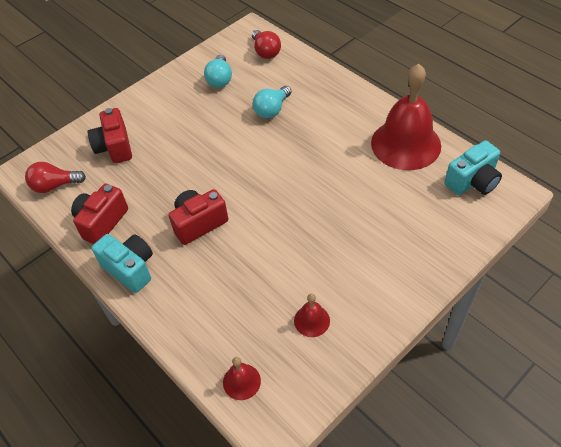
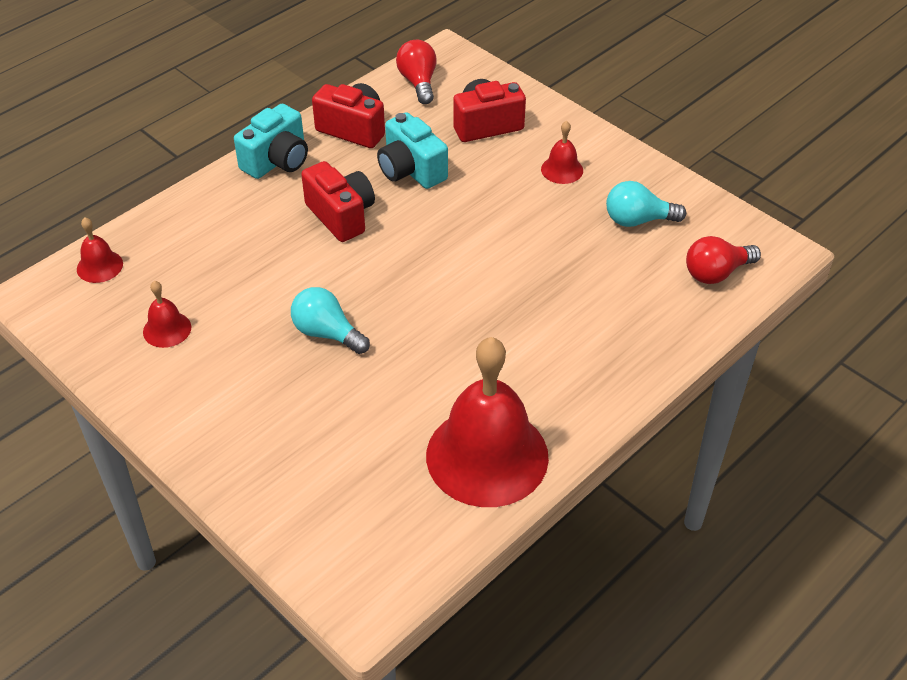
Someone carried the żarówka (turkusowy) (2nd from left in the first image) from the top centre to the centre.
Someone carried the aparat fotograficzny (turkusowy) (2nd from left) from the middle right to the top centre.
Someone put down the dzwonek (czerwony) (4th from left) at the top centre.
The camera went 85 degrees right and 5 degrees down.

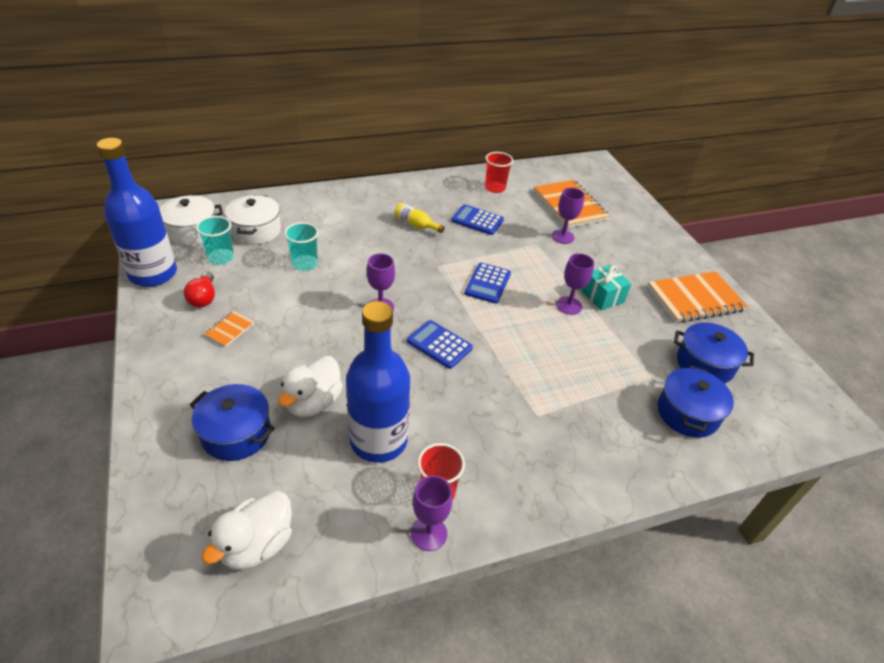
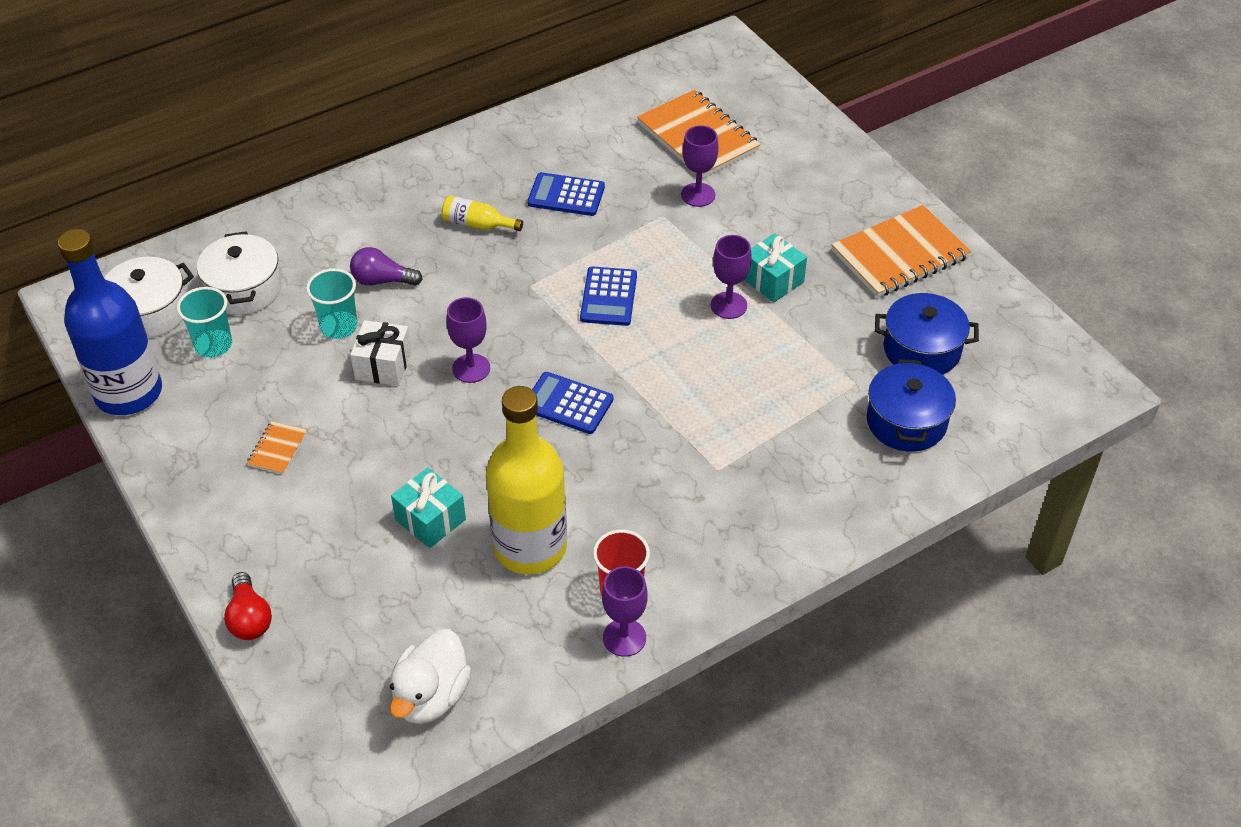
Someone carried the żarówka (czerwony) from the middle left to the bottom left.
Someone put down the żarówka (fioletowy) at the top left.
Someone put down the prezent (biały) at the middle left.
Someone swapped the kaczka (biały) (2nd from left) at the centre for the prezent (turkusowy) (1st from left) at the centre.
Someone repainted the butelka (niebieski) (2nd from left) at the centre, which became the butelka (żółty) (2nd from left) at the centre.
Someone took away the garnek (niebieski) (1st from left) at the middle left.
Someone took away the szklanka (czerwony) (2nd from left) at the top centre.
The camera went 10 degrees left and 5 degrees up.

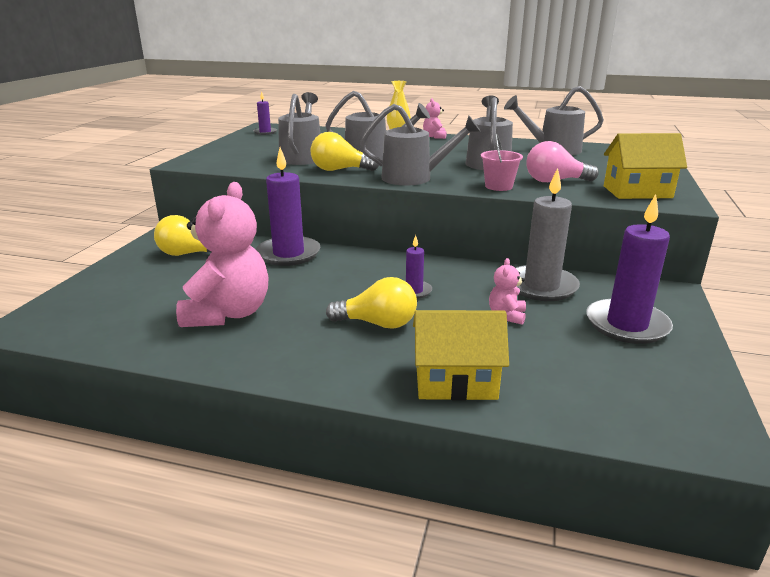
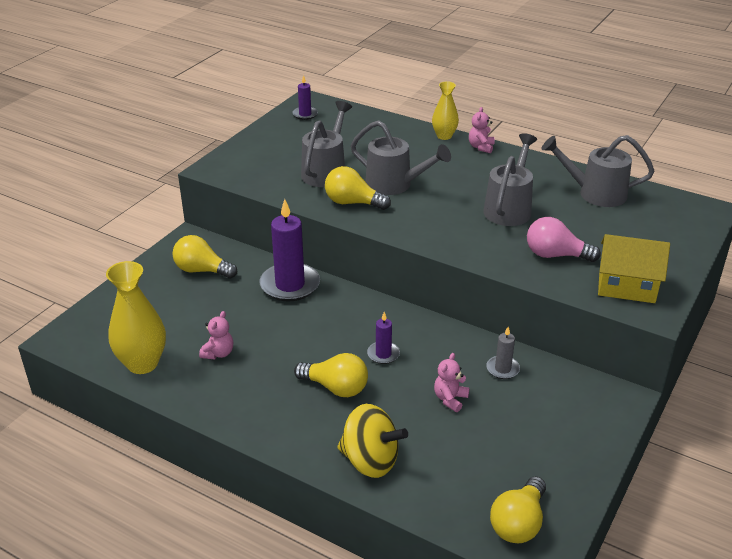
Someone put down the wazon (żółty) (1st from left) at the middle left.
Someone scaled the miś (różowy) (1st from left) at the middle left by 0.45.
Someone swapped the domek (żółty) (1st from left) at the centre for the bączek (żółty) at the bottom centre.
Someone scaled the świeca (szary) at the middle right by 0.50.
Someone put down the żarówka (żółty) (4th from left) at the bottom right.
Someone took away the konewka (szary) (3rd from left) at the top centre.
Someone took away the wiadro (różowy) at the top centre.
Someone took away the świeca (fioletowy) (4th from left) at the middle right.
The camera went 15 degrees right and 10 degrees up.

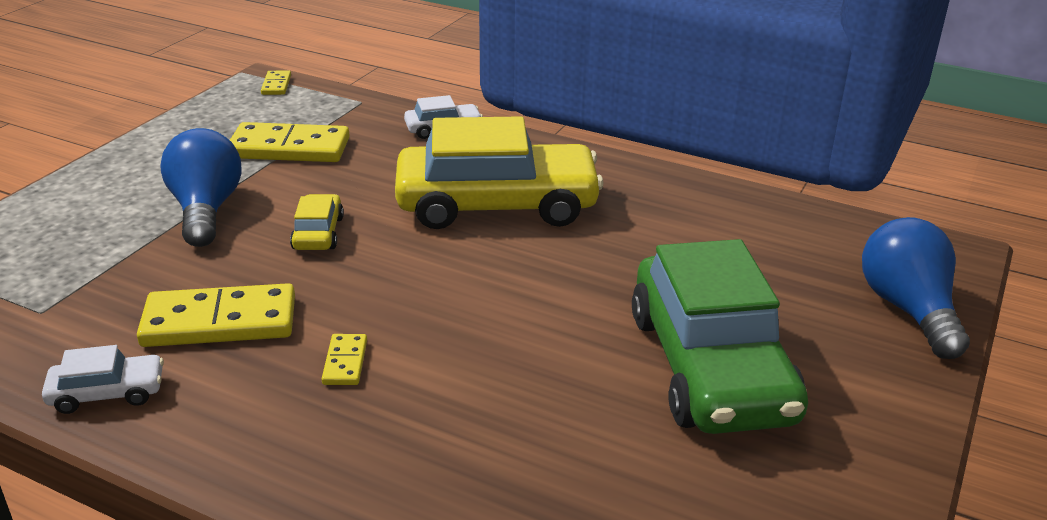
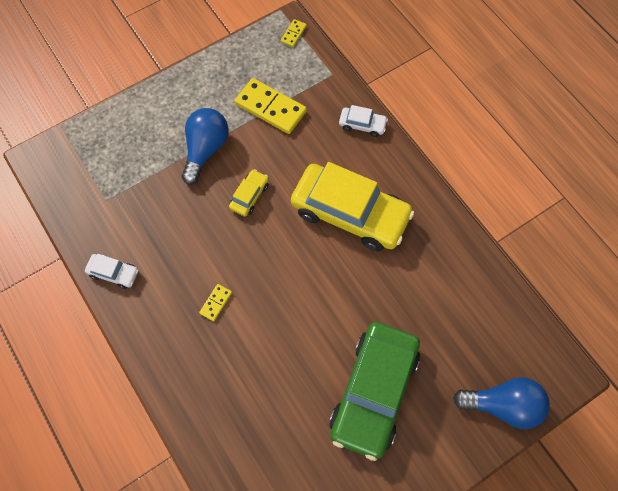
Someone rotated the żarówka (niebieski) (2nd from left) at the middle right by 75 degrees clockwise.
Someone took away the kostka domina (żółty) (1st from left) at the middle left.
The camera went 30 degrees right and 35 degrees up.

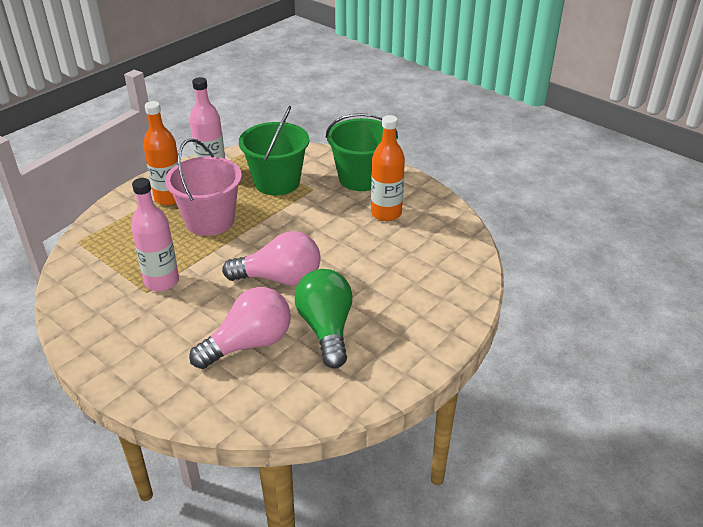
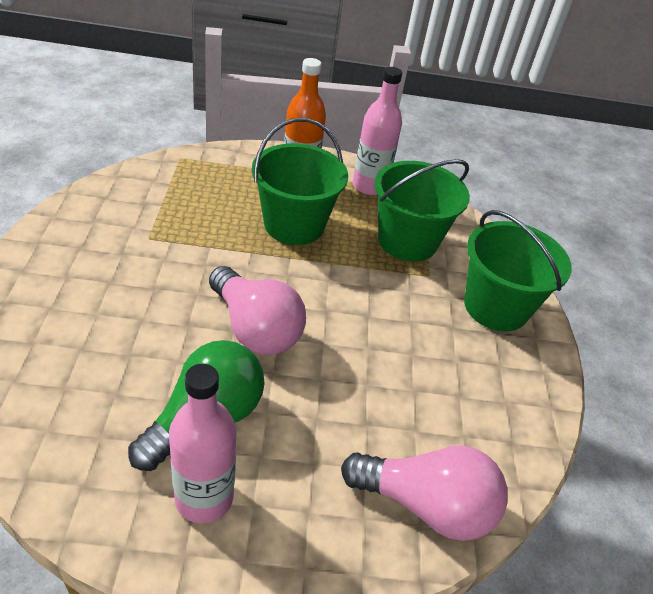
Someone carried the butelka (różowy) (1st from left) from the middle left to the bottom left.
Someone repainted the wiadro (różowy) at the middle left, which became the wiadro (zielony) (1st from left) at the top centre.
Someone carried the żarówka (różowy) (1st from left in the first image) from the centre to the bottom centre.
Someone took away the butelka (pomarańczowy) (2nd from left) at the top centre.
The camera went 45 degrees right and 5 degrees up.

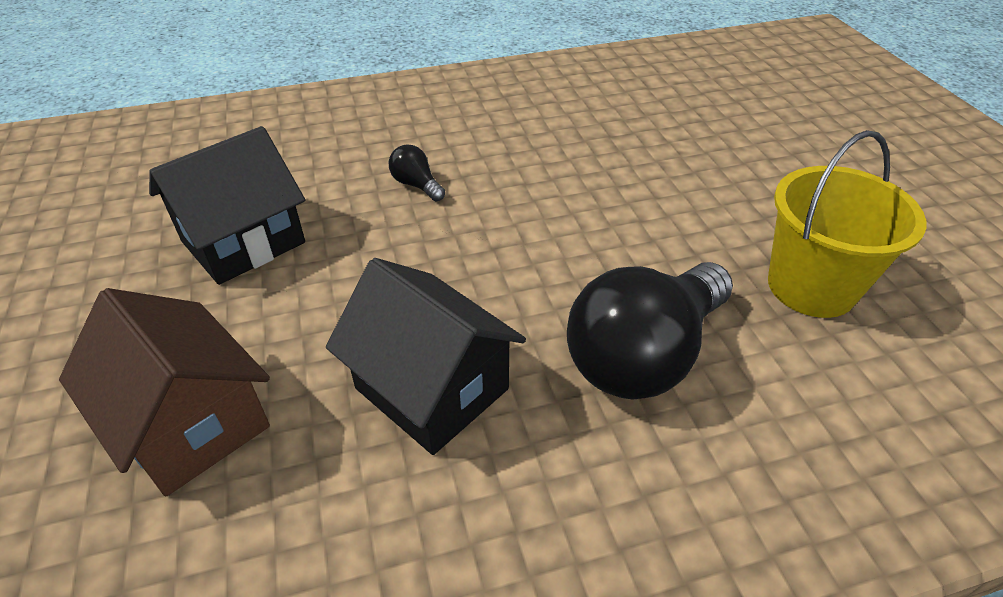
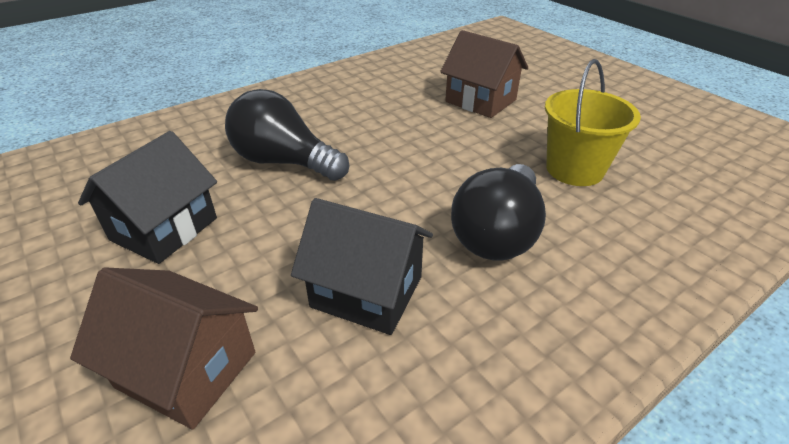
Someone scaled the żarówka (czarny) (1st from left) at the top centre by 2.39.
Someone put down the domek (brązowy) (2nd from left) at the top centre.
The camera went 20 degrees left and 5 degrees down.

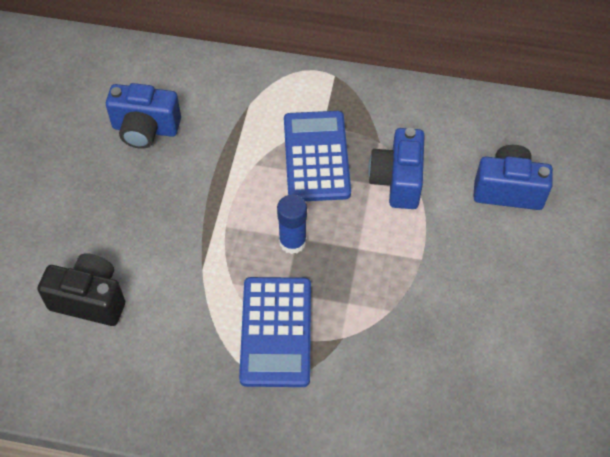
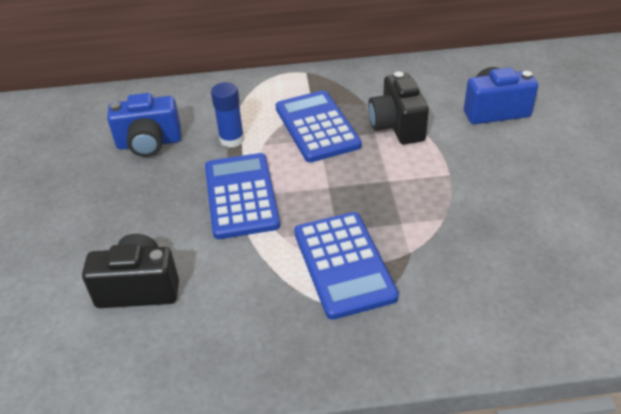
Someone put down the kalkulator (niebieski) (1st from left) at the centre.
Someone carried the klej w sztyfcie (niebieski) from the centre to the top centre.
Someone repainted the aparat fotograficzny (niebieski) (2nd from left) at the centre, which became the aparat fotograficzny (czarny) (2nd from left) at the top centre.
The camera went 15 degrees left and 15 degrees down.

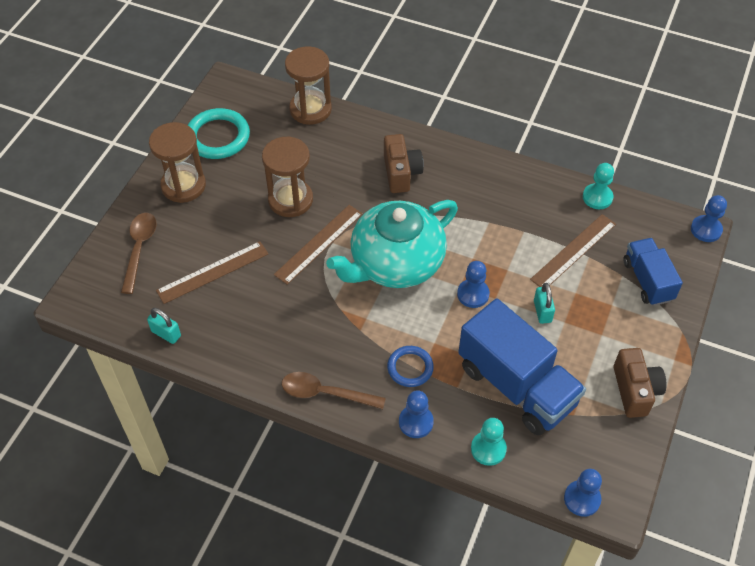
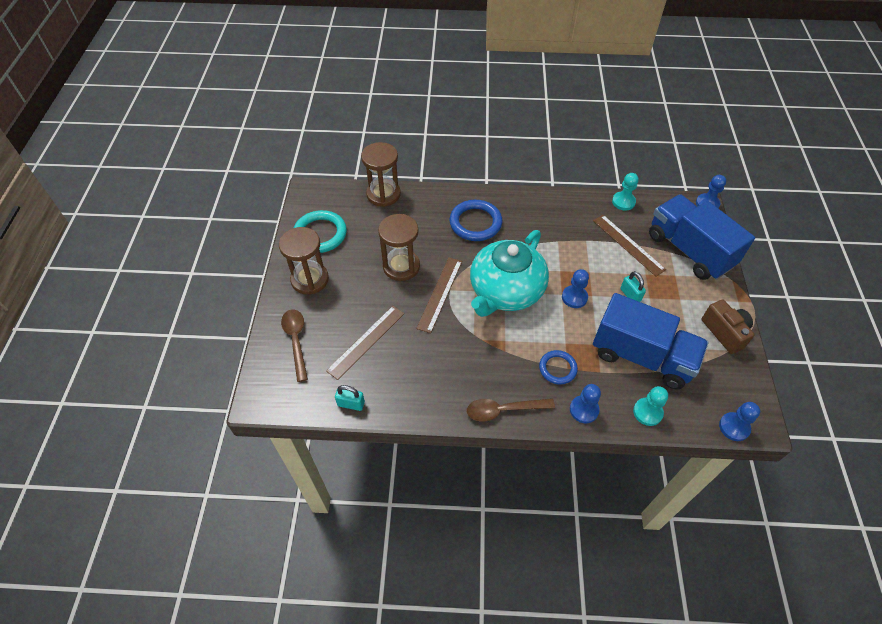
Someone swapped the aparat fotograficzny (brązowy) (1st from left) at the top centre for the pierścień (niebieski) (1st from left) at the centre.
Someone rotated the linijka (brązowy) (3rd from left) at the middle right by 60 degrees counterclockwise.
Someone scaled the ciężarówka (niebieski) (2nd from left) at the middle right by 1.73.
The camera went 20 degrees left and 0 degrees up.

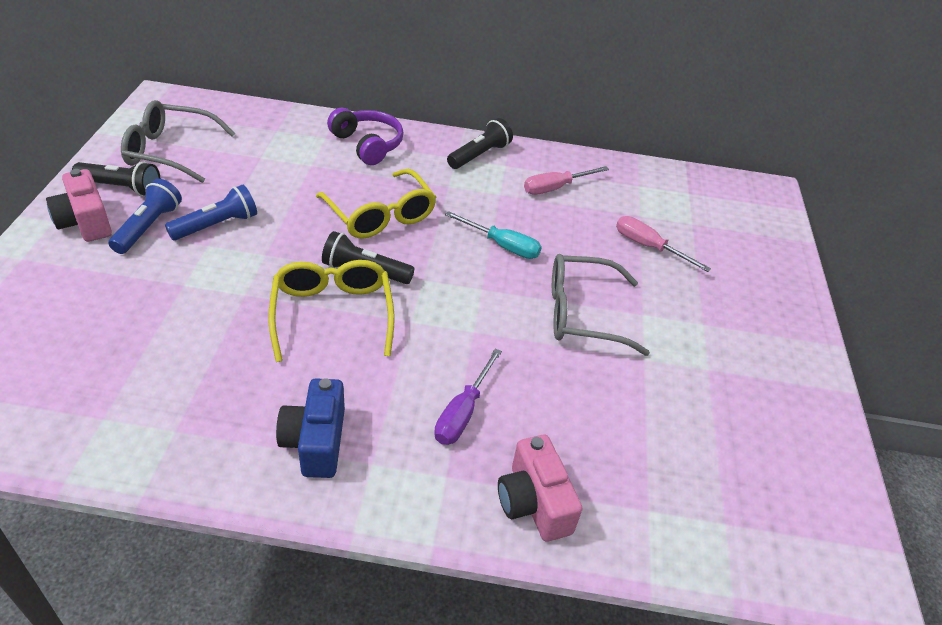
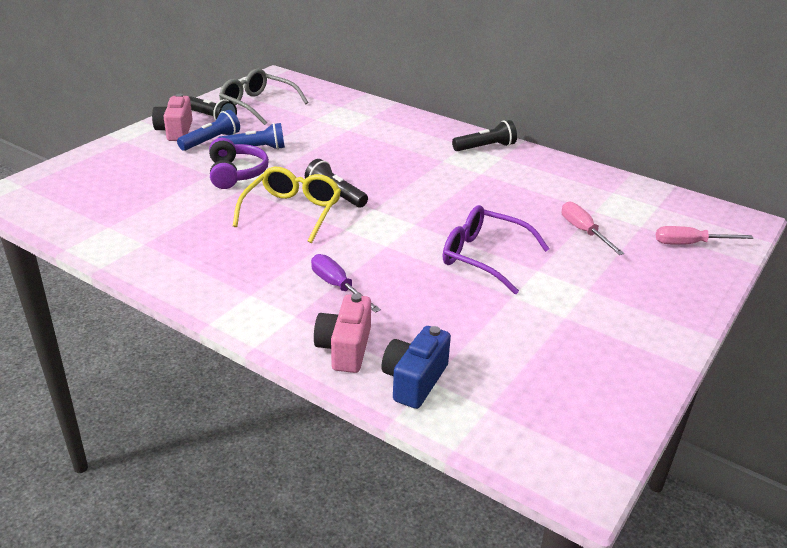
Someone carried the słuchawki (fioletowy) from the top centre to the top left.
Someone rotated the śrubokręt (fioletowy) at the centre by 90 degrees clockwise.
Someone carried the aparat fotograficzny (niebieski) from the bottom left to the bottom centre.
Someone repainted the okulary (szary) (2nd from left) at the centre, which became the okulary (fioletowy) at the centre.
Someone carried the śrubokręt (różowy) (1st from left in the first image) from the top centre to the middle right.
Someone took away the okulary (żółty) (2nd from left) at the top centre.
Someone took away the śrubokręt (turkusowy) at the centre.
The camera went 30 degrees right and 10 degrees down.

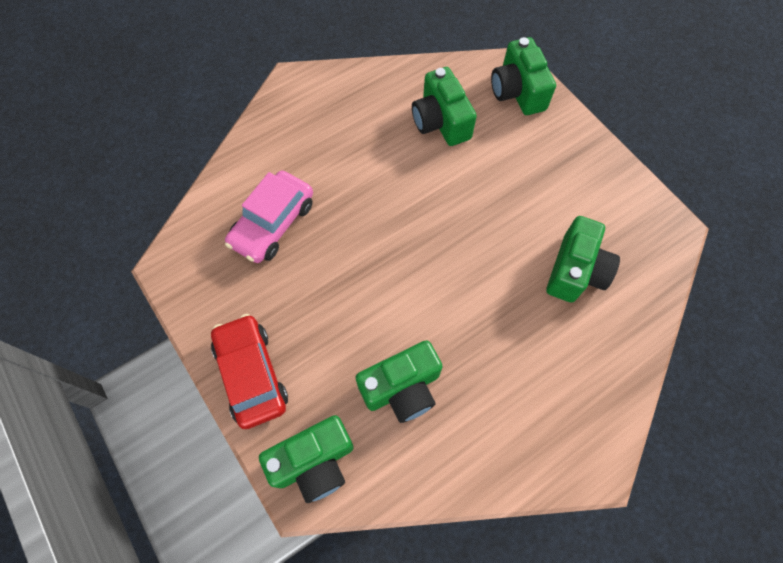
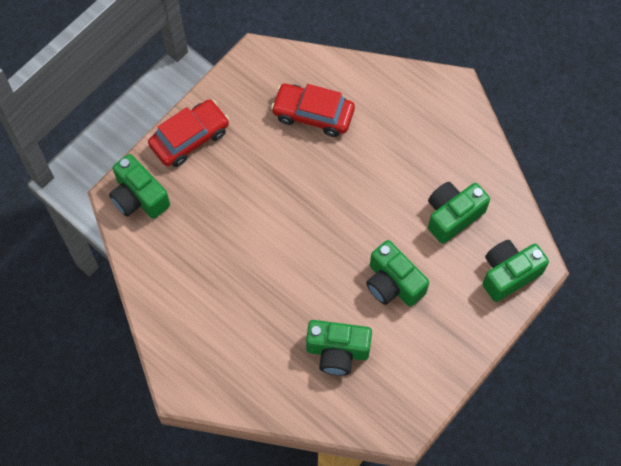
Someone repainted the samochód (różowy) at the centre, which became the samochód (czerwony) (2nd from left) at the top centre.
Someone carried the aparat fotograficzny (zielony) (2nd from left in the first image) from the bottom centre to the centre.
The camera went 75 degrees right and 0 degrees up.

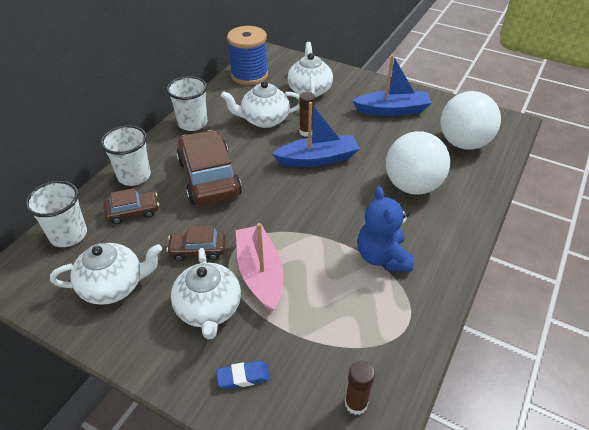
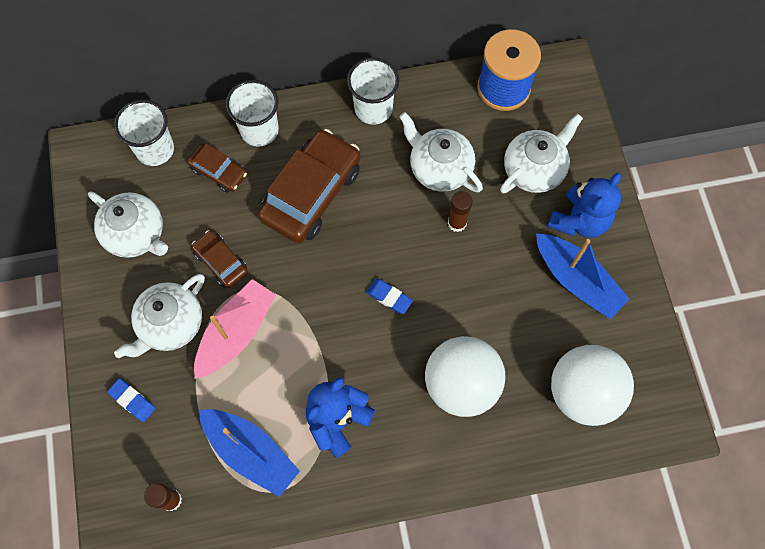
Someone carried the łódka (niebieski) (1st from left) from the top centre to the bottom left.
Someone put down the gumka do mazania (niebieski) (2nd from left) at the centre.
Someone put down the miś (niebieski) (2nd from left) at the middle right.
The camera went 50 degrees right and 25 degrees up.

